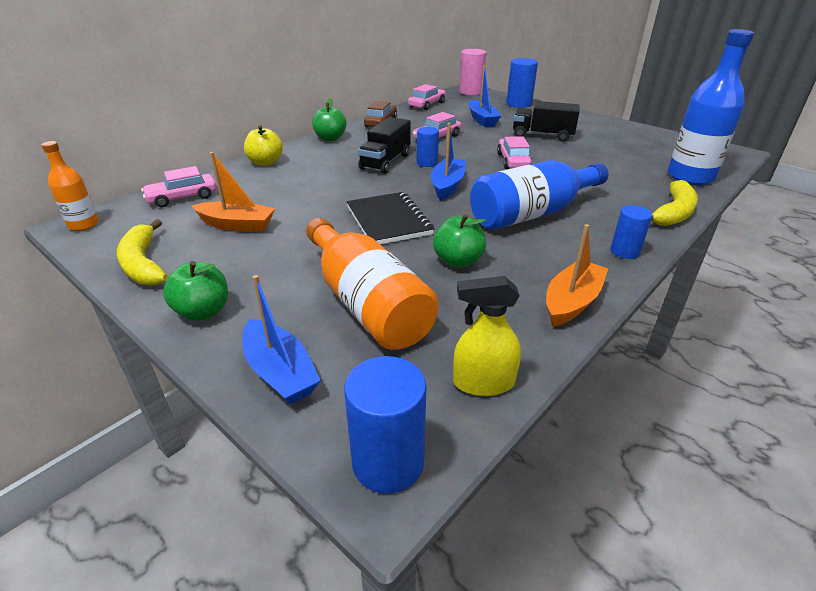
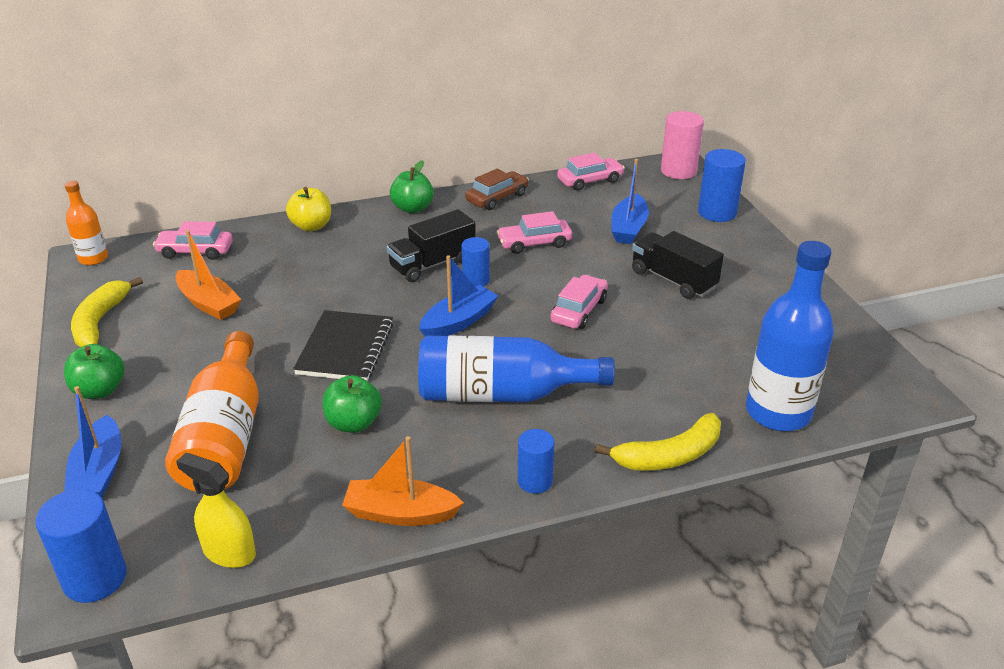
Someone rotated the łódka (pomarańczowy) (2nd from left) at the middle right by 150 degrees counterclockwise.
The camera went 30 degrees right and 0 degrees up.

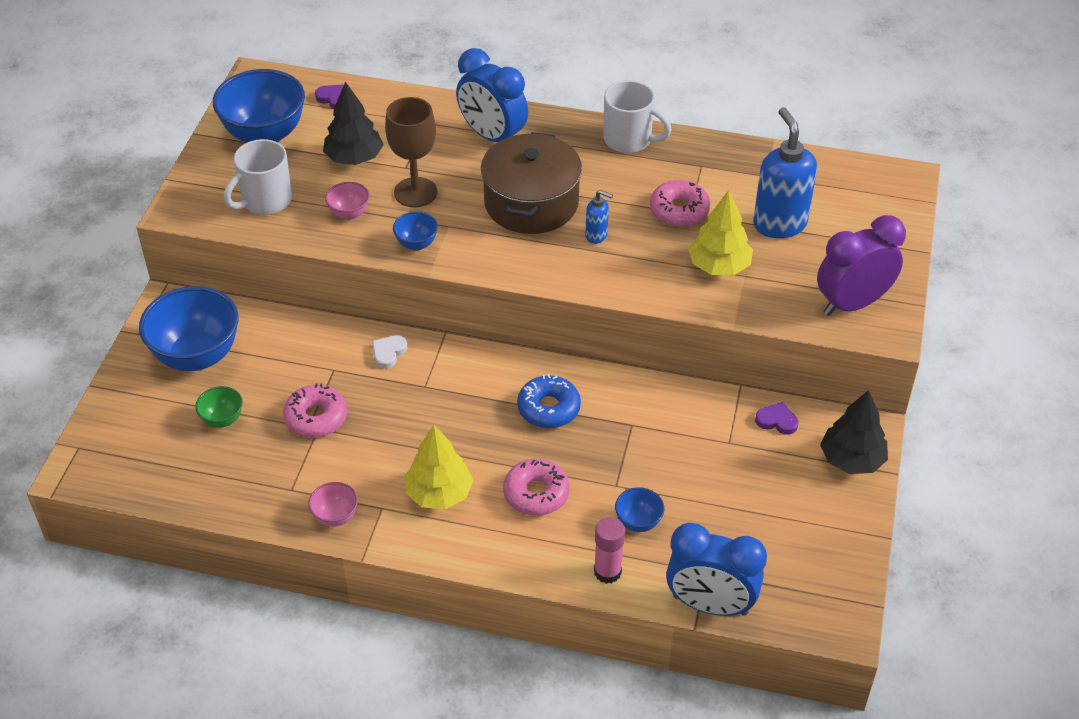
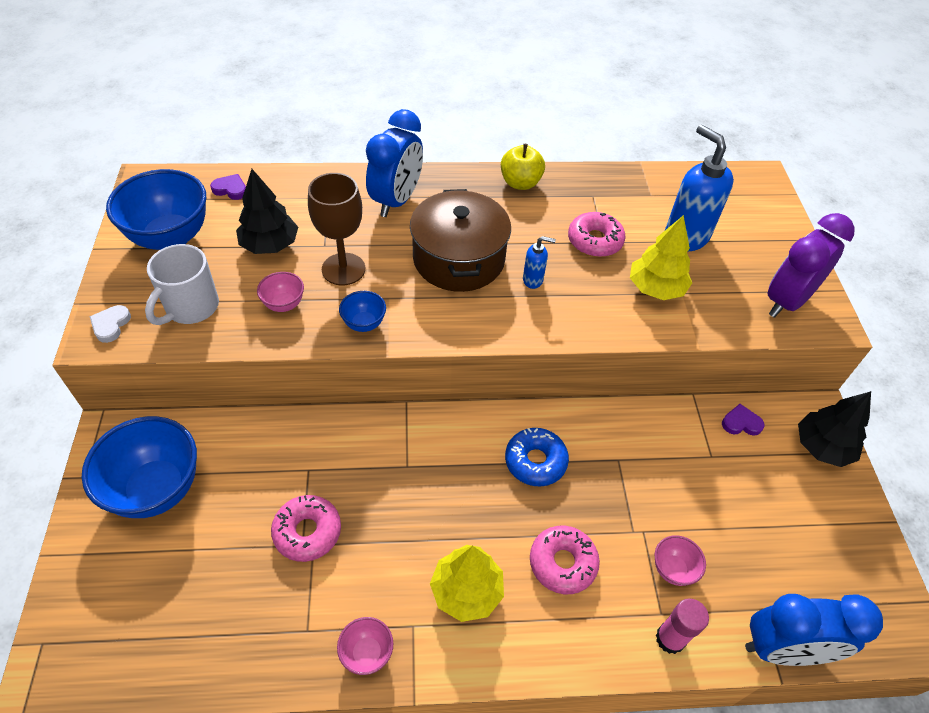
Someone carried the serce (biały) from the centre to the middle left.
Someone rotated the budzik (niebieski) (1st from left) at the top centre by 90 degrees counterclockwise.
Someone swapped the kubek (biały) (2nd from left) at the top centre for the jabłko (żółty) at the top centre.
Someone repainted the miska (niebieski) (4th from left) at the bottom centre, which became the miska (różowy) (3rd from left) at the bottom right.
Someone took away the miska (zielony) at the middle left.
The camera went 20 degrees left and 5 degrees up.

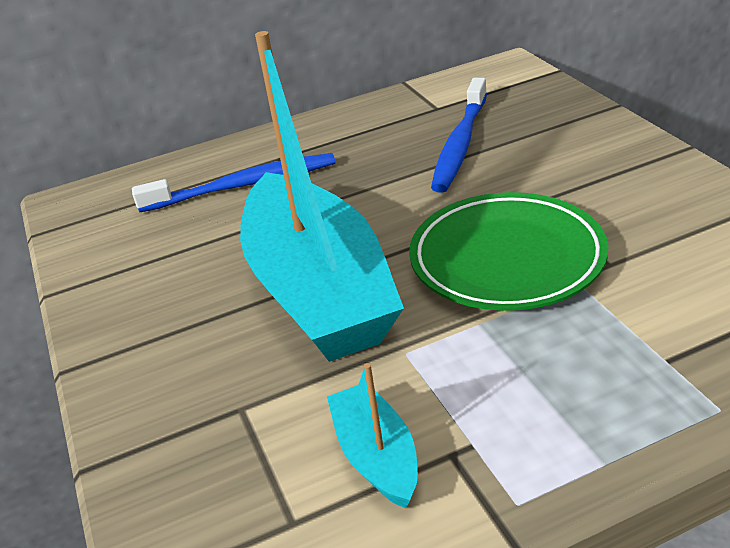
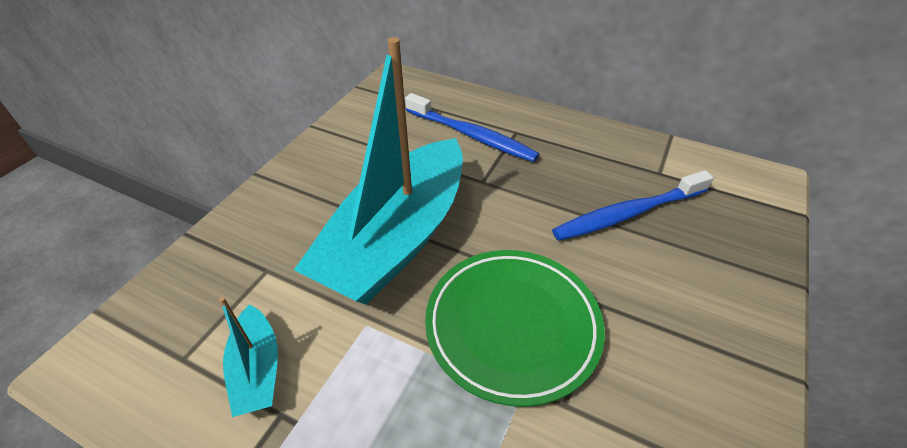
Someone rotated the łódka (turkusowy) (2nd from left in the first image) at the bottom centre by 135 degrees clockwise.
The camera went 45 degrees right and 10 degrees up.

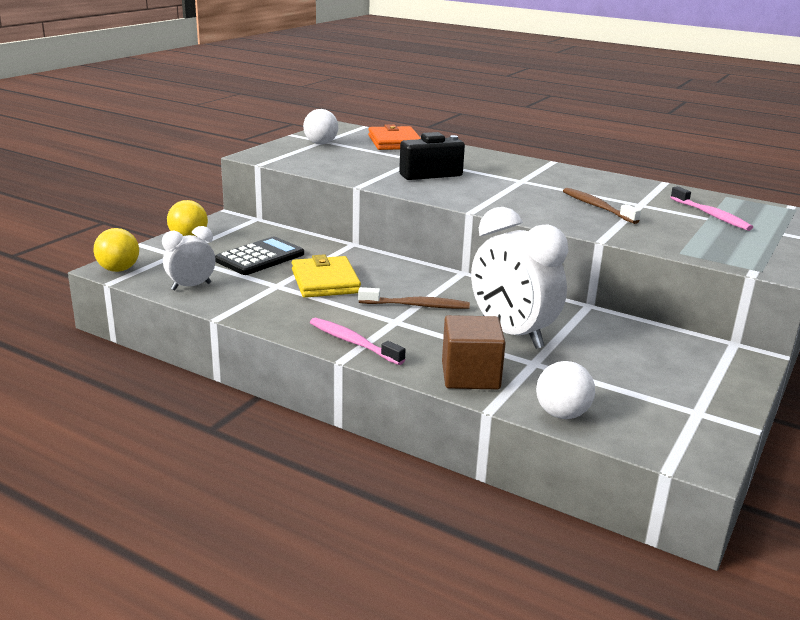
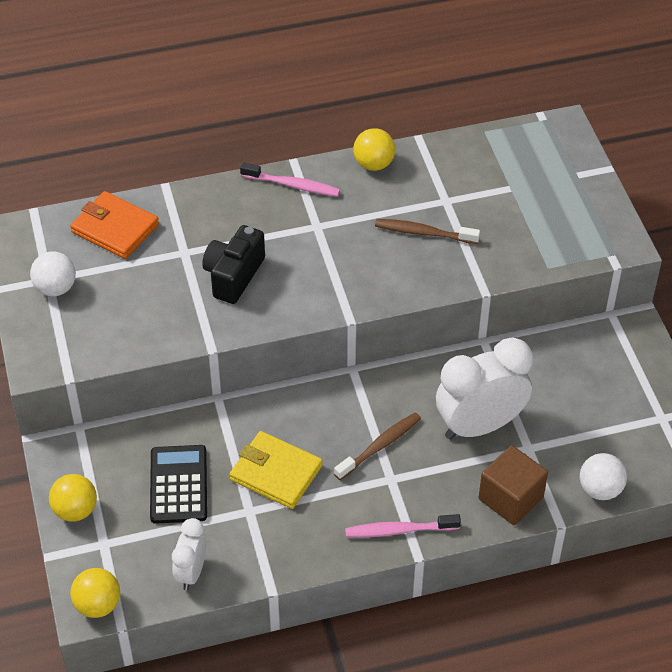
Someone carried the szczoteczka do zębów (różowy) (2nd from left in the first image) from the middle right to the top centre.
Someone put down the piłka (żółty) (3rd from left) at the top centre.
Someone rotated the budzik (biały) (2nd from left) at the centre by 150 degrees clockwise.
The camera went 45 degrees left and 25 degrees up.

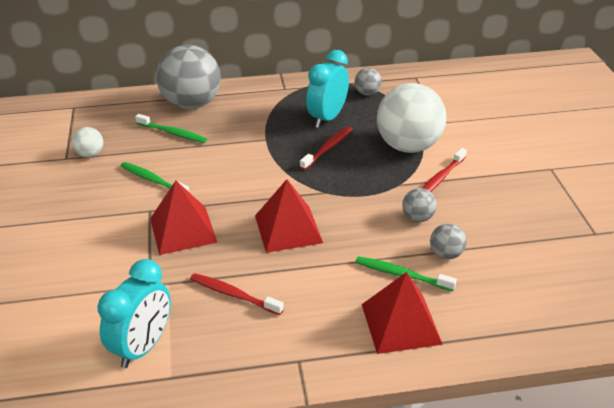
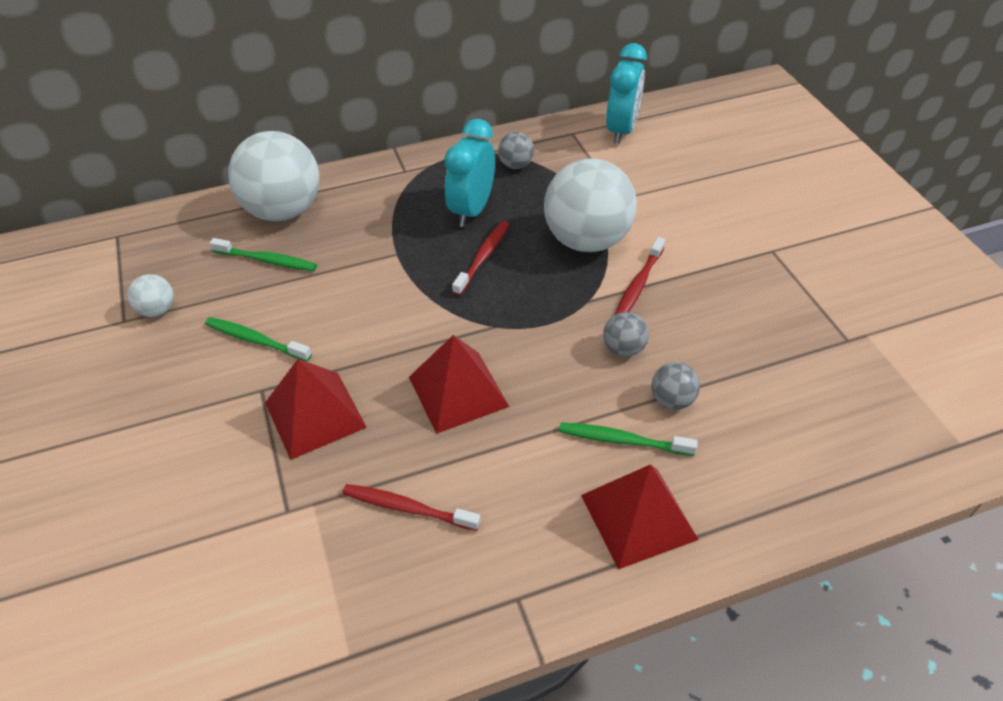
Someone repainted the piłka (szary) (1st from left) at the top left, which became the piłka (biały) (2nd from left) at the top left.
Someone carried the budzik (turkusowy) (1st from left in the first image) from the bottom left to the top centre.
The camera went 10 degrees left and 10 degrees up.

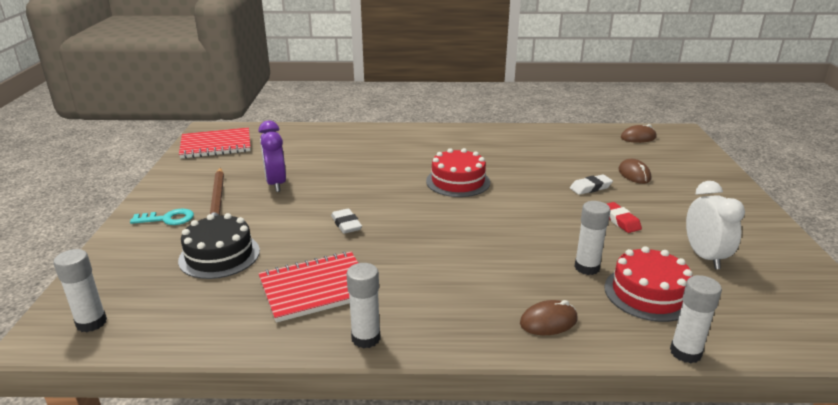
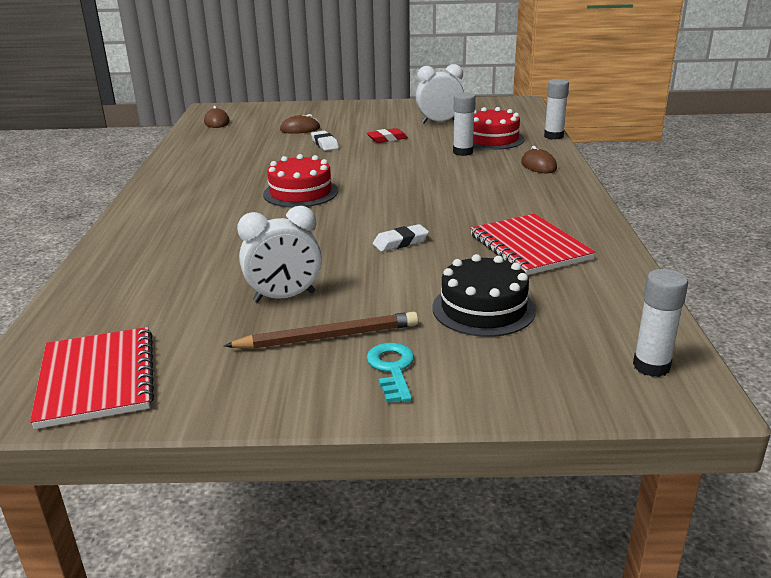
Someone repainted the budzik (fioletowy) at the middle left, which became the budzik (biały) (1st from left) at the centre.
Someone took away the klej w sztyfcie (biały) (2nd from left) at the bottom centre.
The camera went 90 degrees left and 0 degrees up.

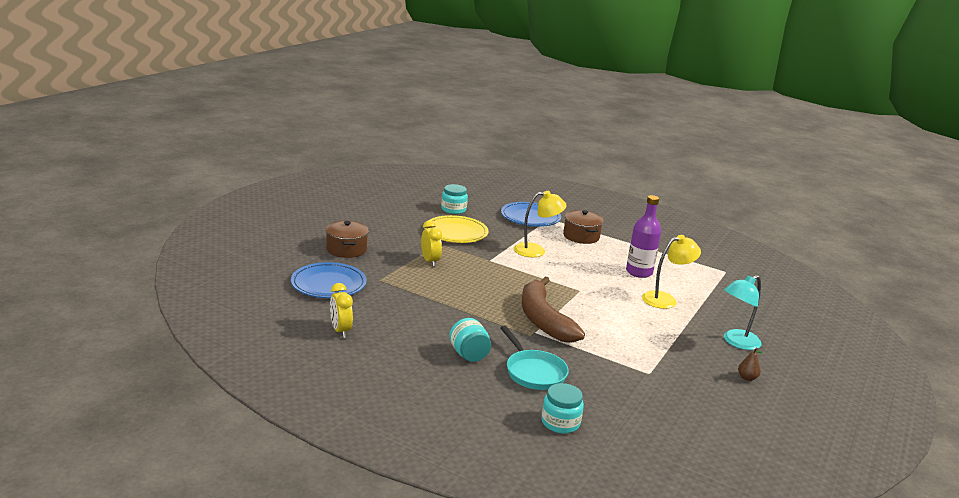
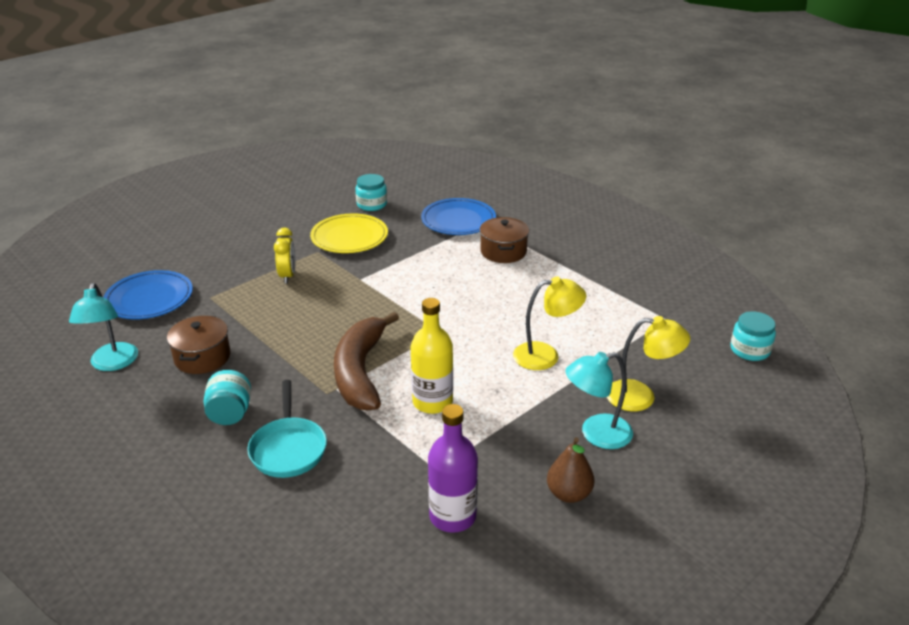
Someone swapped the budzik (żółty) (1st from left) at the centre for the lampka (turkusowy) (1st from left) at the middle left.
Someone carried the garnek (brązowy) (1st from left) from the centre to the middle left.
Someone put down the butelka (żółty) at the centre.
Someone carried the butelka (fioletowy) from the middle right to the bottom centre.
Someone scaled the gruszka (brązowy) at the bottom right by 1.59.
Someone carried the lampka (żółty) (1st from left in the first image) from the centre to the middle right.
Someone carried the słoik (turkusowy) (3rd from left) from the bottom centre to the middle right.
The camera went 20 degrees right and 10 degrees up.

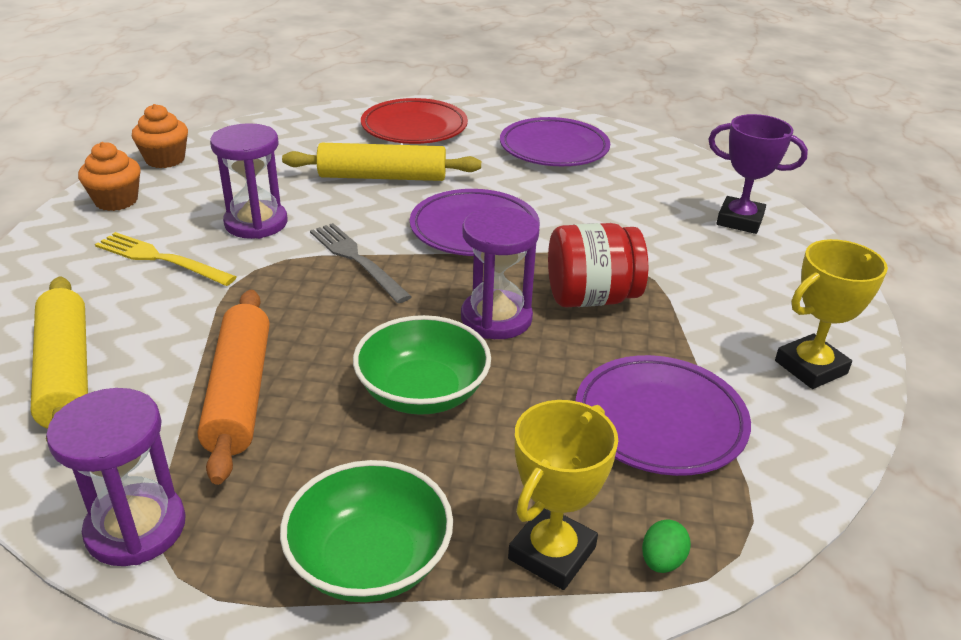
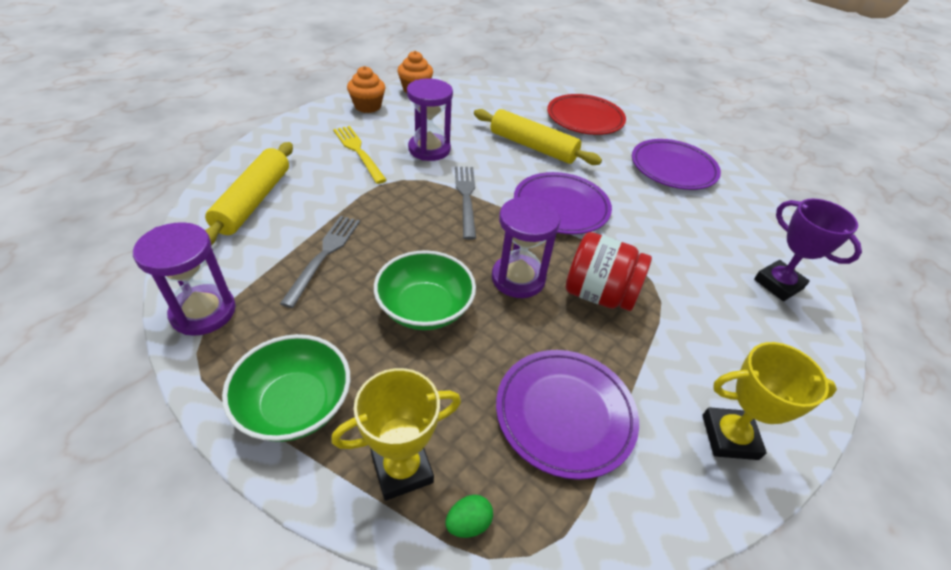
Someone swapped the wałek do ciasta (pomarańczowy) at the middle left for the widelec (szary) (1st from left) at the centre.
The camera went 30 degrees right and 10 degrees up.

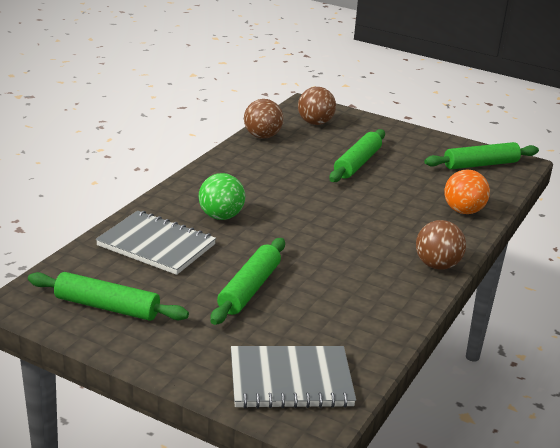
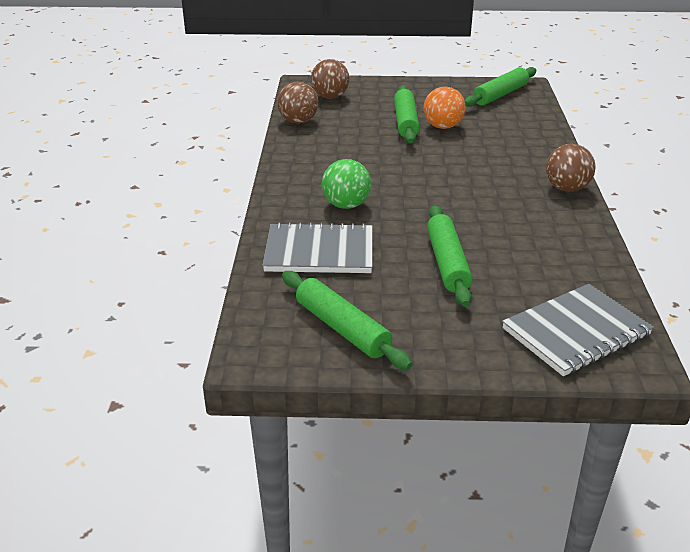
Someone rotated the wałek do ciasta (zielony) (1st from left) at the middle left by 60 degrees clockwise.
Someone carried the piłka (pomarańczowy) from the middle right to the top centre.
The camera went 25 degrees left and 5 degrees up.

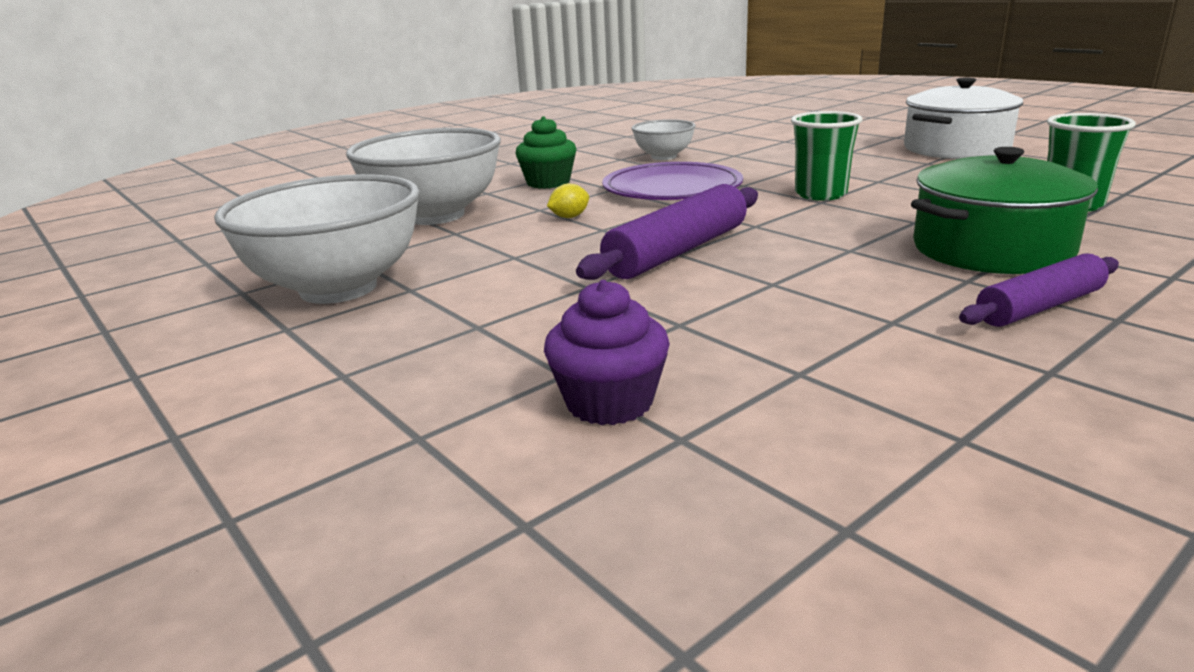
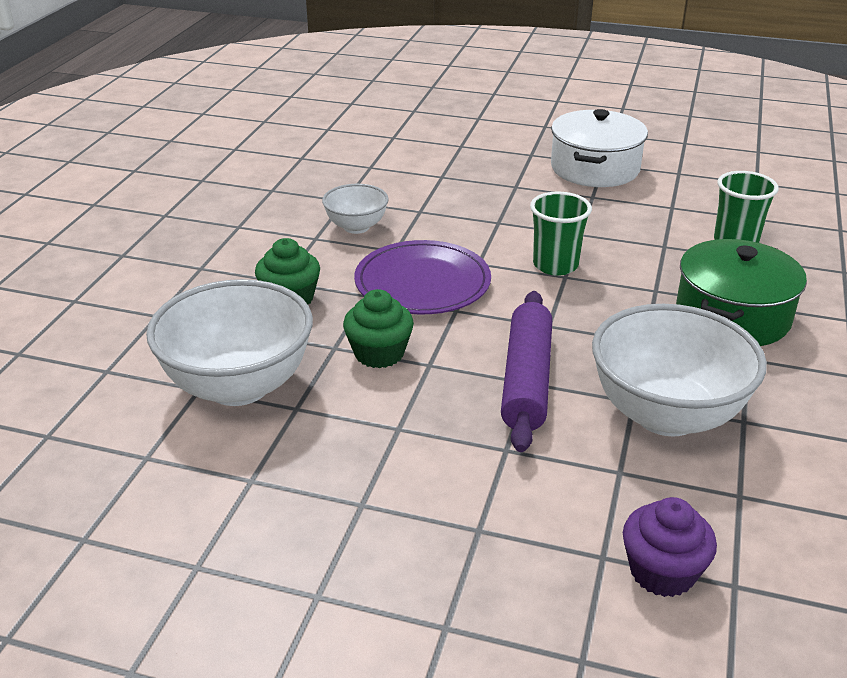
Someone swapped the cytryna (żółty) at the top centre for the muffinka (zielony) (2nd from left) at the centre.
Someone carried the miska (biały) (1st from left in the first image) from the middle left to the middle right.
Someone took away the wałek do ciasta (fioletowy) (2nd from left) at the middle right.
The camera went 35 degrees left and 10 degrees up.

